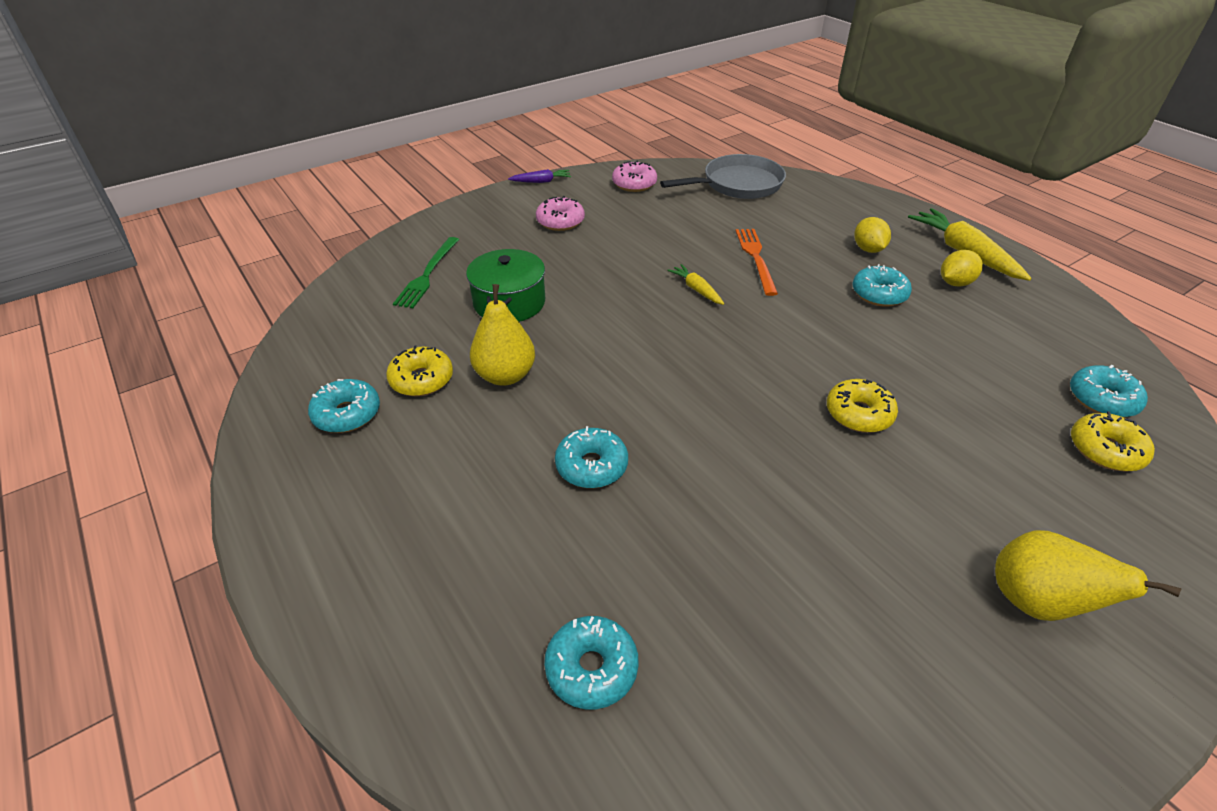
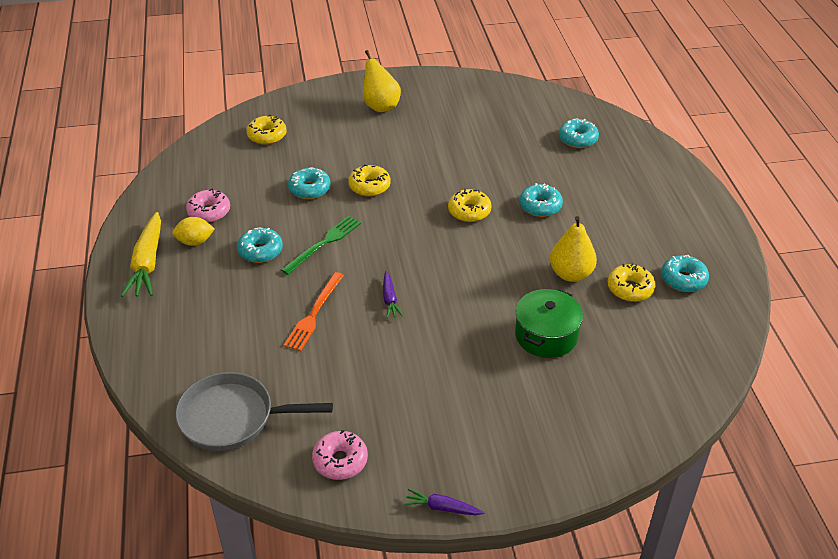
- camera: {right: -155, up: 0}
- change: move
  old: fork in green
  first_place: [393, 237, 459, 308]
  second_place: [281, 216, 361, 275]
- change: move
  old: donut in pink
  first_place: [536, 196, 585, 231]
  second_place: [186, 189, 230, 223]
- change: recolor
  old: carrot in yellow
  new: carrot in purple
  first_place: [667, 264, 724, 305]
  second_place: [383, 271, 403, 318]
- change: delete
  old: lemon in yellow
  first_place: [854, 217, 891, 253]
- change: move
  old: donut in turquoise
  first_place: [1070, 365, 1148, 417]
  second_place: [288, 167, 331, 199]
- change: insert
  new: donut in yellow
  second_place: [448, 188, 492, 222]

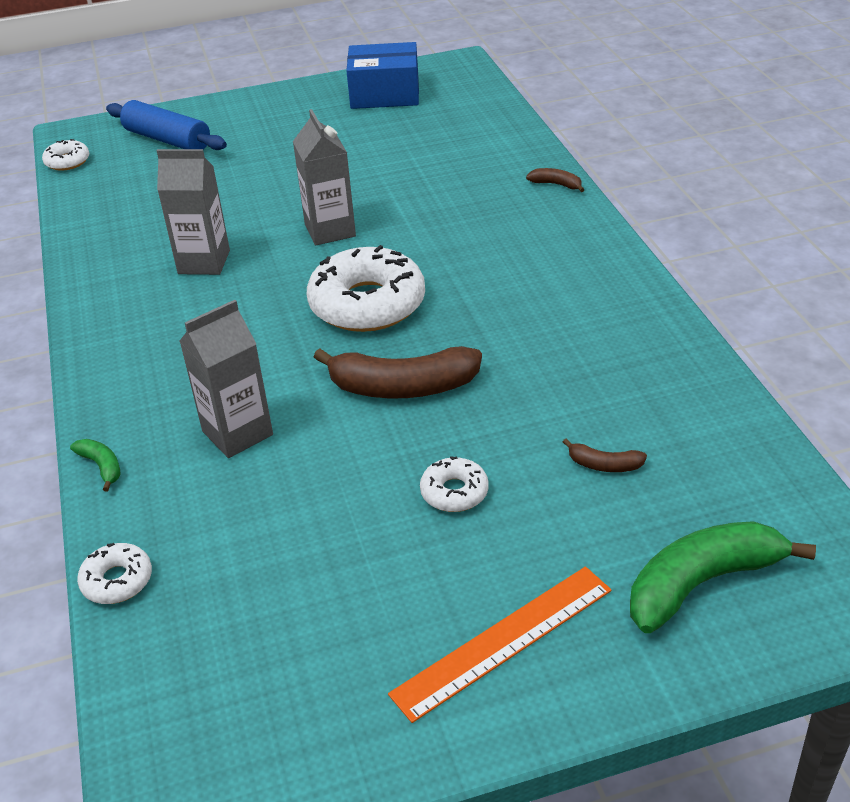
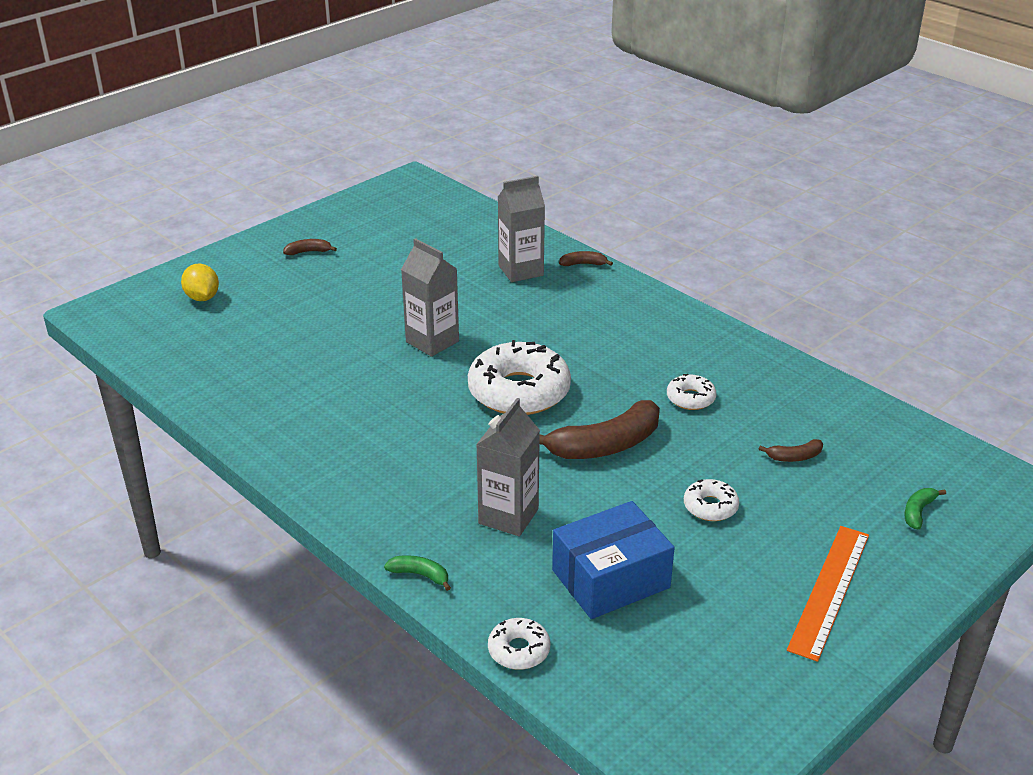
- camera: {right: -30, up: -5}
- change: move
  old: donut in white
  first_place: [42, 139, 89, 171]
  second_place: [667, 374, 717, 410]
- change: replace
  old: rolling pin in blue
  new: lemon in yellow
  first_place: [106, 100, 227, 150]
  second_place: [181, 264, 219, 301]
- change: move
  old: carton in grey
  first_place: [157, 149, 230, 275]
  second_place: [498, 176, 545, 282]
- change: move
  old: box in blue
  first_place: [346, 42, 419, 109]
  second_place: [552, 501, 675, 619]
- change: resize
  old: banana in green
  first_place: [630, 521, 816, 633]
  second_place: [904, 488, 946, 529]
  factor: 0.46
- change: insert
  new: banana in brown
  second_place: [283, 239, 337, 255]

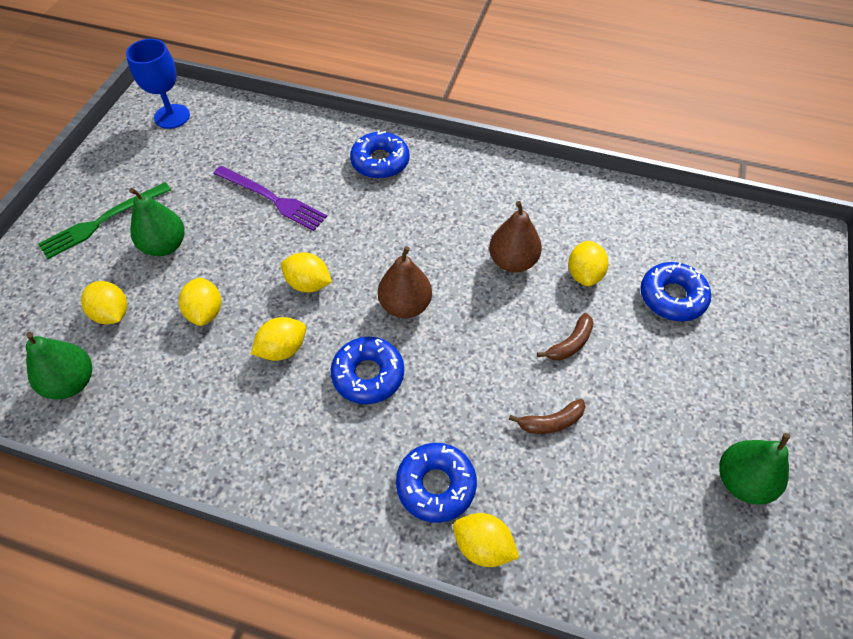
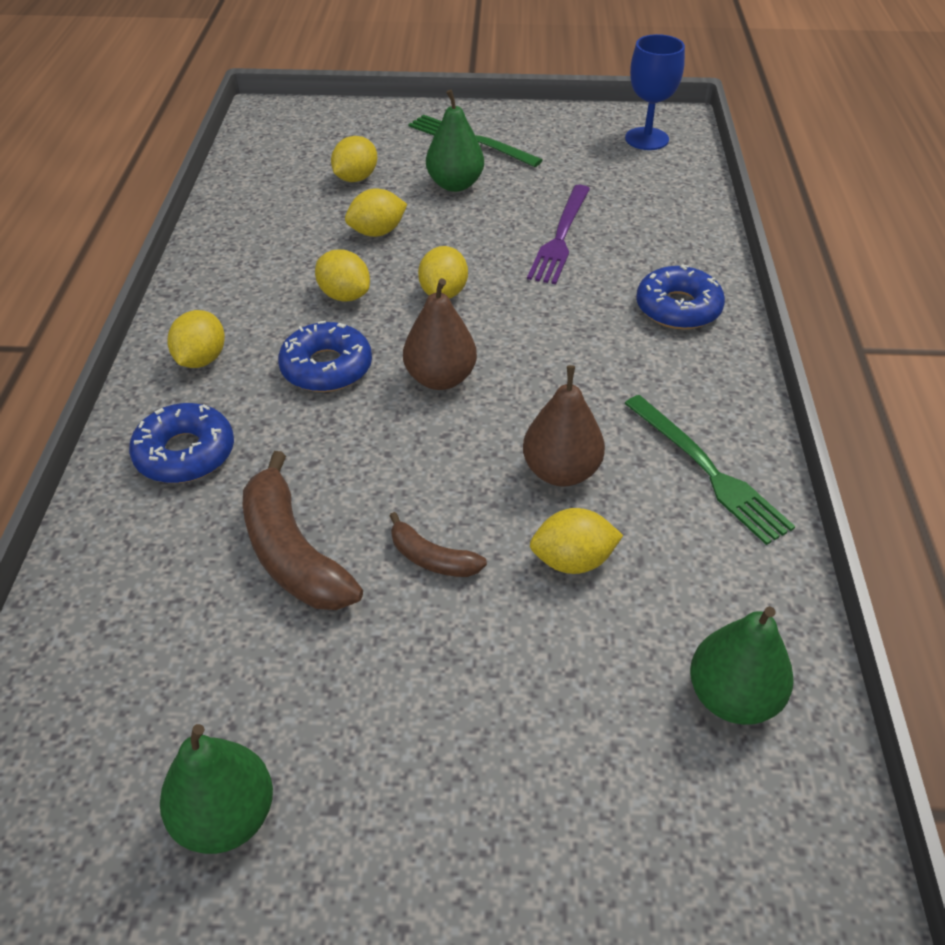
- camera: {right: 75, up: -10}
- change: move
  old: pear in green
  first_place: [26, 332, 92, 399]
  second_place: [690, 606, 794, 725]
- change: move
  old: lemon in yellow
  first_place: [453, 513, 519, 567]
  second_place: [167, 310, 225, 368]
- change: resize
  old: banana in brown
  first_place: [509, 399, 585, 434]
  second_place: [243, 451, 363, 610]
  factor: 1.86
- change: delete
  old: donut in blue
  first_place: [640, 262, 711, 321]
- change: insert
  new: fork in green
  second_place: [624, 395, 795, 545]

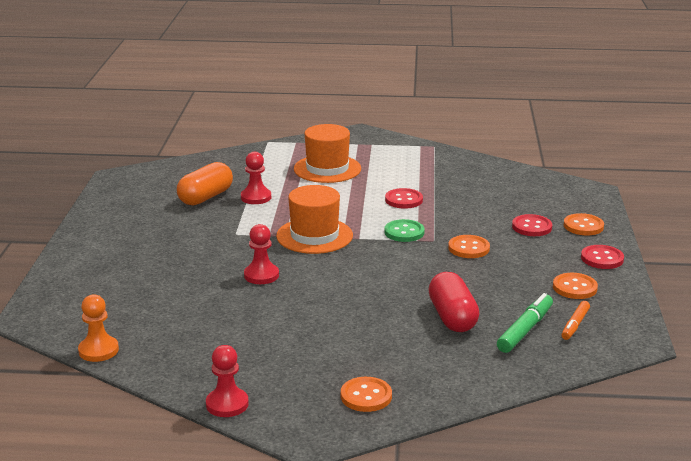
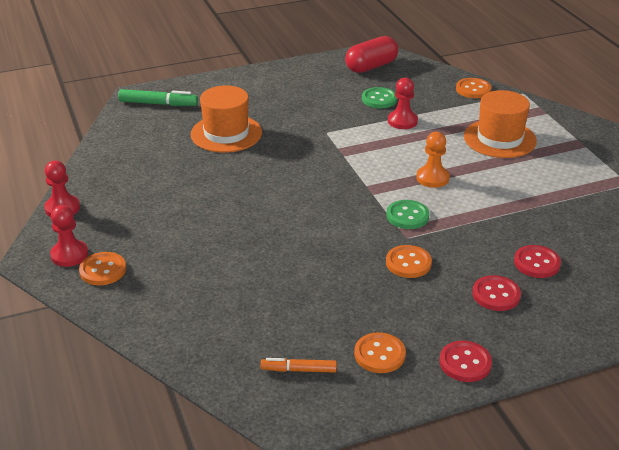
- camera: {right: 65, up: 10}
- change: move
  old: pawn in orange
  first_place: [78, 294, 119, 362]
  second_place: [416, 132, 450, 188]
- change: replace
  old: capsule in orange
  new: button in green
  first_place: [177, 162, 233, 206]
  second_place: [362, 87, 397, 108]
- change: move
  old: pawn in red
  first_place: [244, 224, 279, 284]
  second_place: [50, 205, 88, 267]
- change: move
  old: hat in orange
  first_place: [276, 185, 353, 254]
  second_place: [191, 85, 262, 153]
- change: move
  old: button in red
  first_place: [385, 188, 423, 209]
  second_place: [514, 245, 561, 278]
- change: move
  old: capsule in red
  first_place: [428, 272, 479, 332]
  second_place: [345, 36, 398, 73]
- change: move
  old: marker in green
  first_place: [497, 293, 553, 353]
  second_place: [118, 89, 198, 106]
- change: move
  old: button in orange
  first_place: [564, 213, 604, 235]
  second_place: [456, 78, 491, 98]

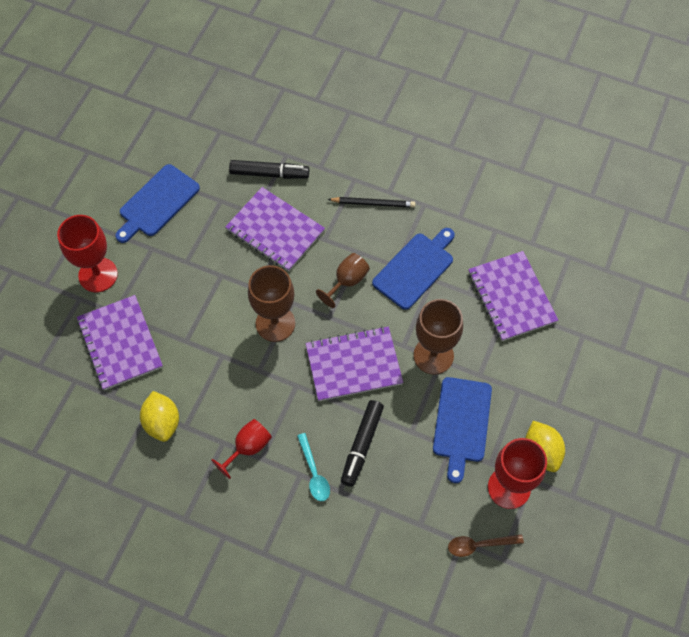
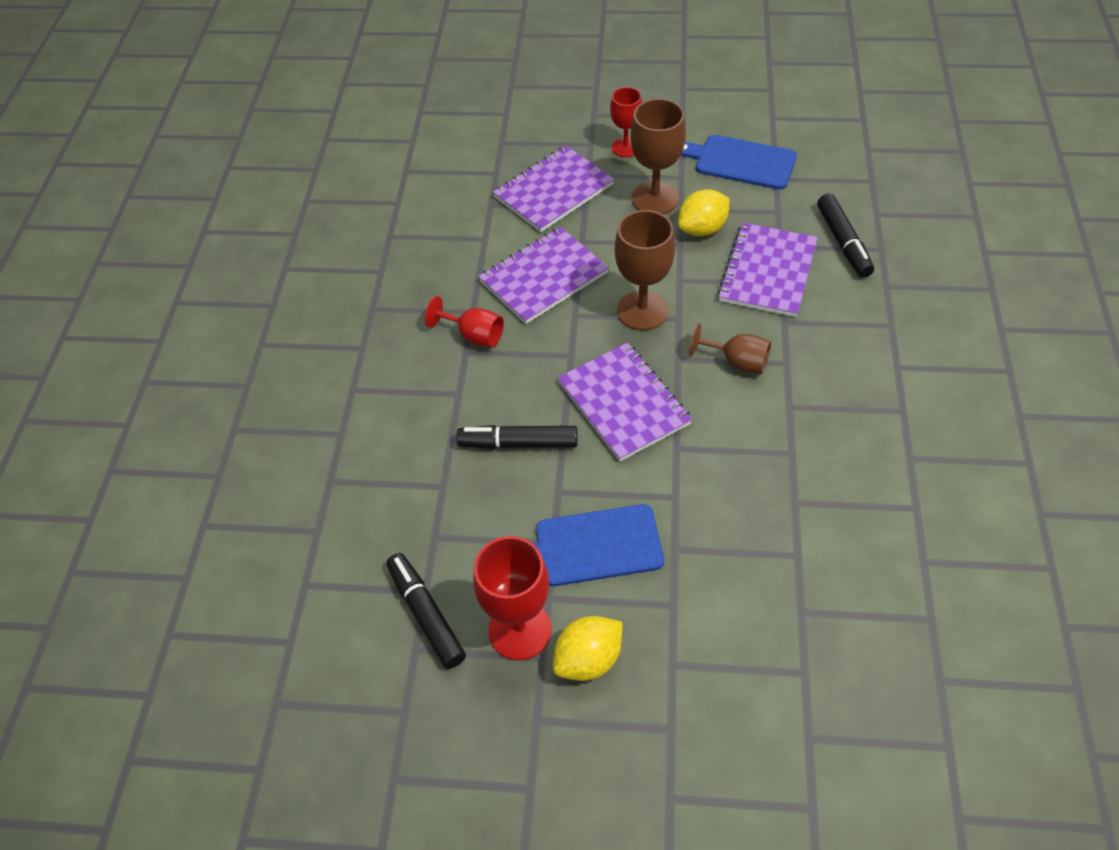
- camera: {right: 75, up: -10}
- change: resize
  old: goblet in red
  first_place: [57, 215, 118, 292]
  second_place: [610, 87, 642, 157]
  factor: 0.63
- change: move
  old: lemon in yellow
  first_place: [140, 391, 179, 442]
  second_place: [678, 189, 729, 236]
- change: delete
  old: spoon in turquoise
  first_place: [297, 433, 330, 501]
- change: delete
  old: pencil in black
  first_place: [328, 197, 415, 208]
- change: delete
  old: cutting board in blue
  first_place: [372, 228, 455, 310]
- change: move
  old: goblet in brown
  first_place: [414, 299, 463, 375]
  second_place: [630, 99, 686, 214]
- change: replace
  old: spoon in brown
  new: marker in black
  first_place: [448, 534, 524, 557]
  second_place: [386, 553, 466, 669]
- change: move
  old: notebook in purple
  first_place: [468, 251, 558, 341]
  second_place: [478, 227, 609, 324]

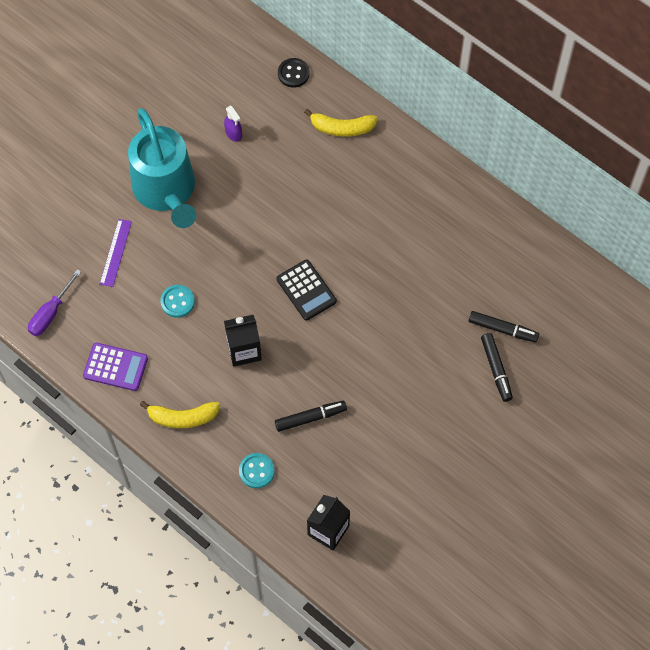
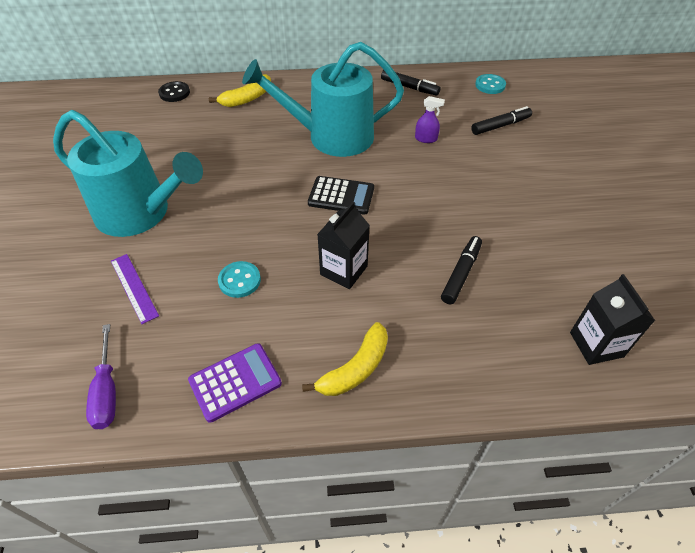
- camera: {right: -45, up: -15}
- change: move
  old: spray bottle in purple
  first_place: [224, 106, 242, 142]
  second_place: [415, 96, 445, 143]
- change: move
  old: button in turquoise
  first_place: [239, 453, 275, 488]
  second_place: [475, 74, 506, 94]
- change: move
  old: marker in black
  first_place: [481, 333, 513, 402]
  second_place: [381, 70, 441, 96]
- change: insert
  new: watering can in turquoise
  second_place: [242, 42, 404, 157]

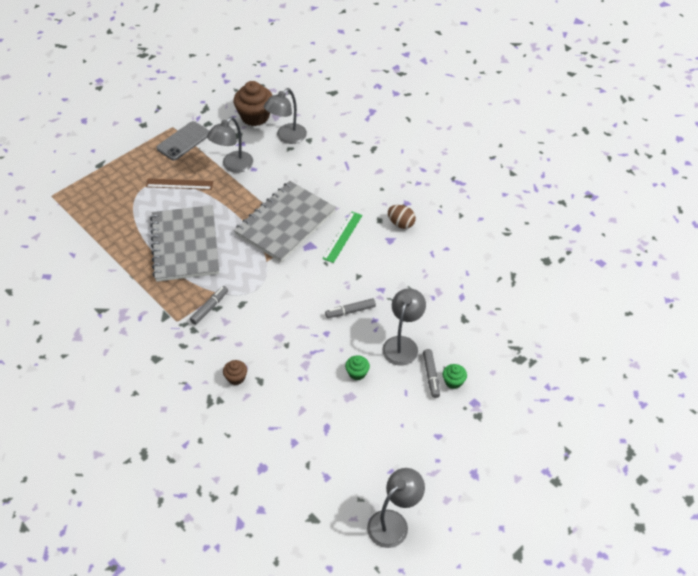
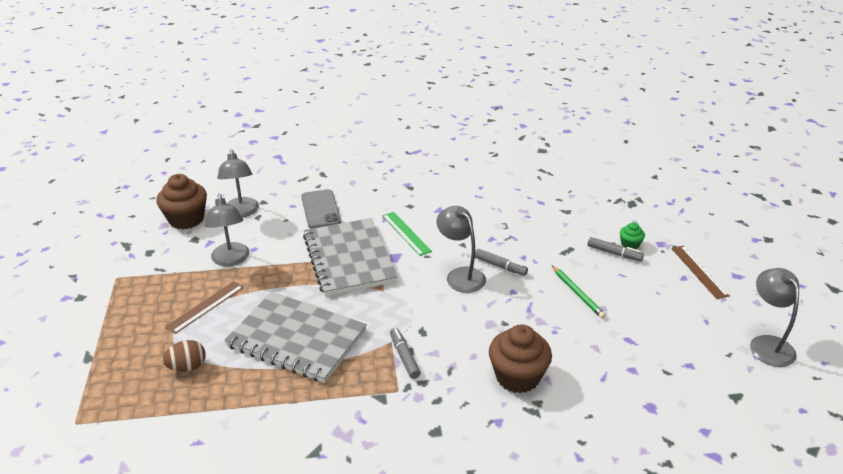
- camera: {right: -55, up: -15}
- change: move
  old: phone in grey
  first_place: [157, 121, 209, 160]
  second_place: [301, 189, 341, 229]
- change: resize
  old: cupcake in brown
  first_place: [223, 360, 247, 385]
  second_place: [489, 324, 552, 393]
  factor: 2.04
- change: rotate
  old: marker in grey
  first_place: [325, 298, 376, 318]
  second_place: [475, 249, 528, 276]
  degrees: -75
- change: replace
  old: cupcake in green
  new: pencil in green
  first_place: [345, 355, 370, 380]
  second_place: [552, 266, 606, 318]
- change: move
  old: lamp in grey
  first_place: [382, 288, 426, 366]
  second_place: [437, 206, 486, 293]
- change: move
  old: egg in brown
  first_place: [388, 205, 416, 229]
  second_place: [162, 340, 206, 372]
- change: insert
  new: ruler in brown
  second_place: [671, 246, 730, 299]

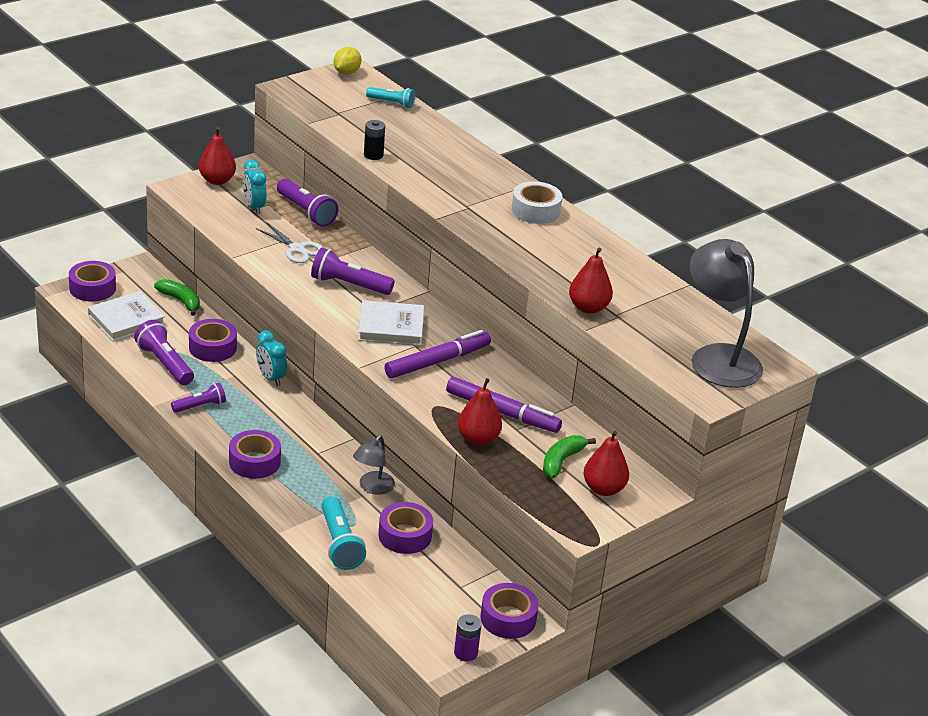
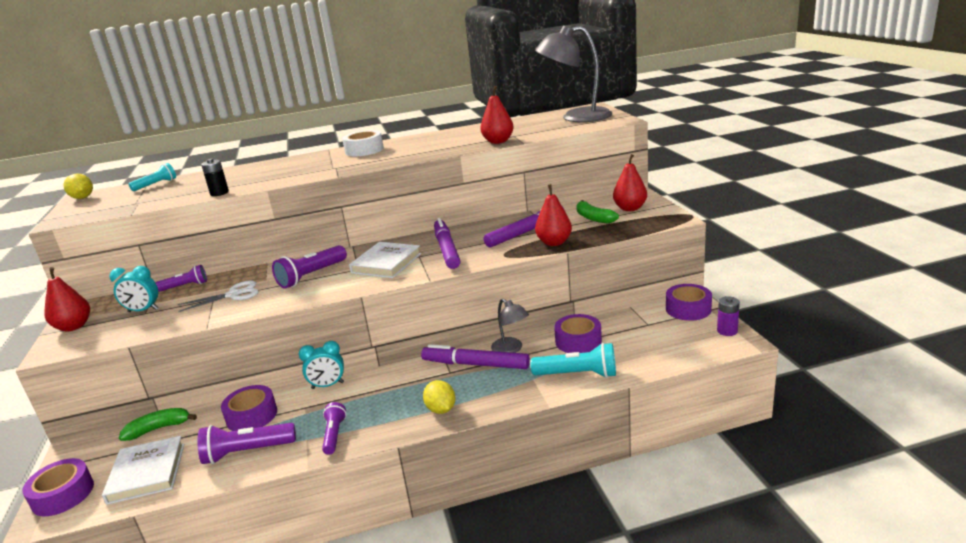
- camera: {right: -60, up: -10}
- change: replace
  old: tape in purple
  new: lemon in yellow
  first_place: [229, 430, 281, 479]
  second_place: [423, 380, 455, 414]
- change: resize
  old: flashlight in purple
  first_place: [277, 179, 338, 227]
  second_place: [155, 265, 207, 292]
  factor: 0.64
- change: insert
  new: marker in purple
  second_place: [421, 344, 530, 369]

